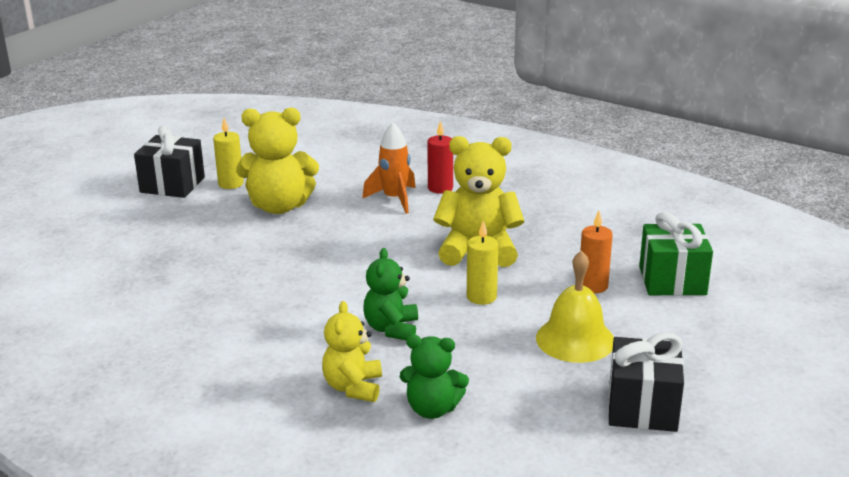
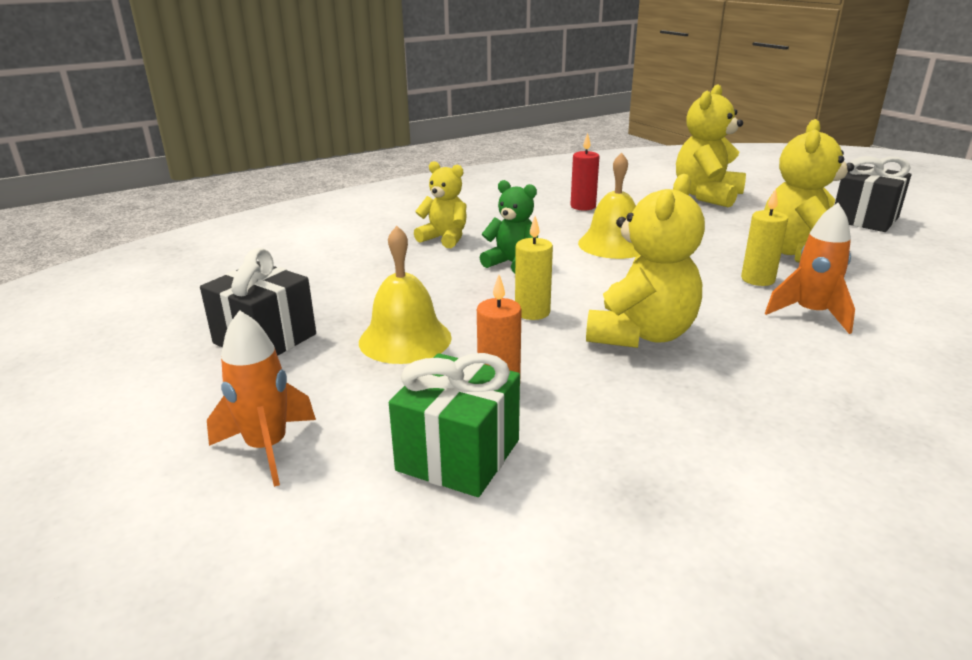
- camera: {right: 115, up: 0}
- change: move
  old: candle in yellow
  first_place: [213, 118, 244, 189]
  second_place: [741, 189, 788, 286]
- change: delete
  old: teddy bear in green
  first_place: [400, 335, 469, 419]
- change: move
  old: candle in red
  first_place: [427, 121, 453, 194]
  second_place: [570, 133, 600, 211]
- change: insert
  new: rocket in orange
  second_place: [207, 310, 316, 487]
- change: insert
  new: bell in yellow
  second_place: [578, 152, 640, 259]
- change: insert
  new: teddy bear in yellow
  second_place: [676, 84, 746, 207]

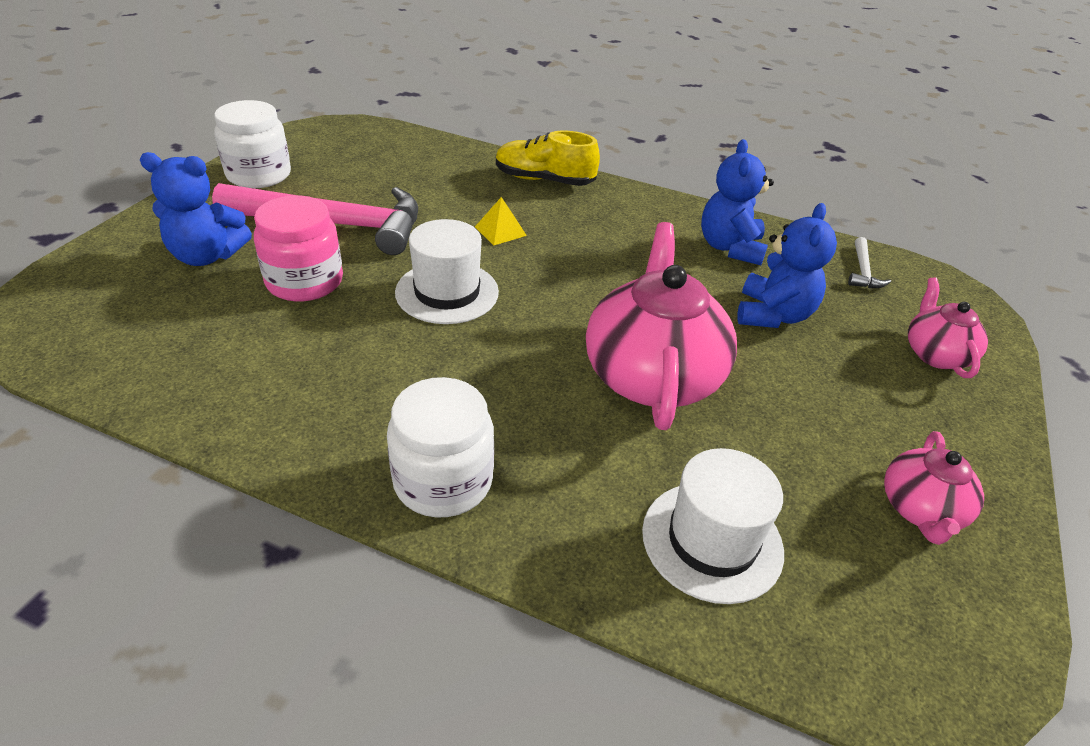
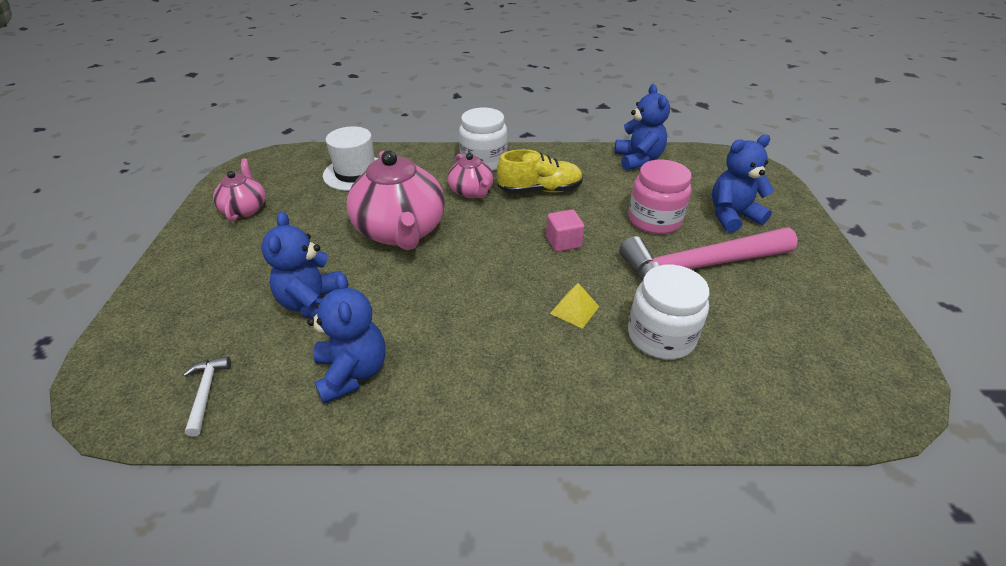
- camera: {right: 160, up: 0}
- change: move
  old: jar in white
  first_place: [214, 100, 291, 188]
  second_place: [628, 265, 709, 360]
- change: replace
  old: hat in white
  new: cube in pink
  first_place: [395, 219, 499, 324]
  second_place: [546, 209, 584, 252]
- change: move
  old: shoe in yellow
  first_place: [496, 130, 600, 186]
  second_place: [497, 149, 583, 194]
- change: move
  old: teapot in pink
  first_place: [908, 277, 988, 378]
  second_place: [448, 153, 494, 198]
- change: insert
  new: teddy bear in blue
  second_place: [614, 84, 670, 170]

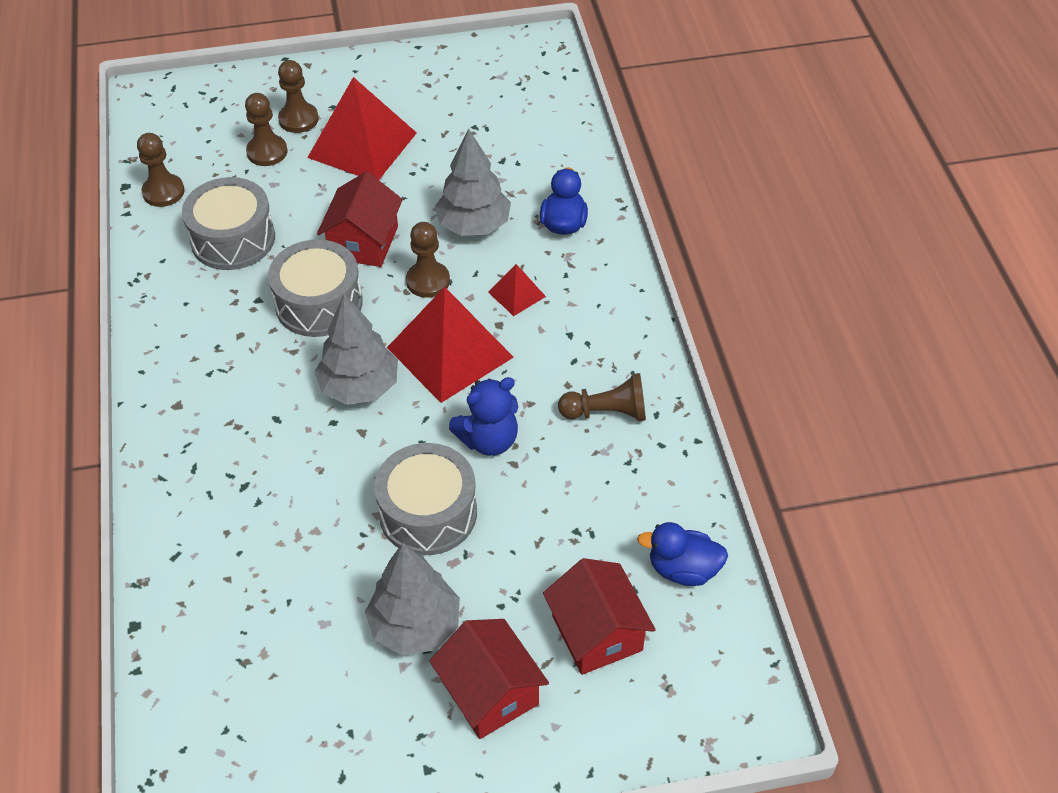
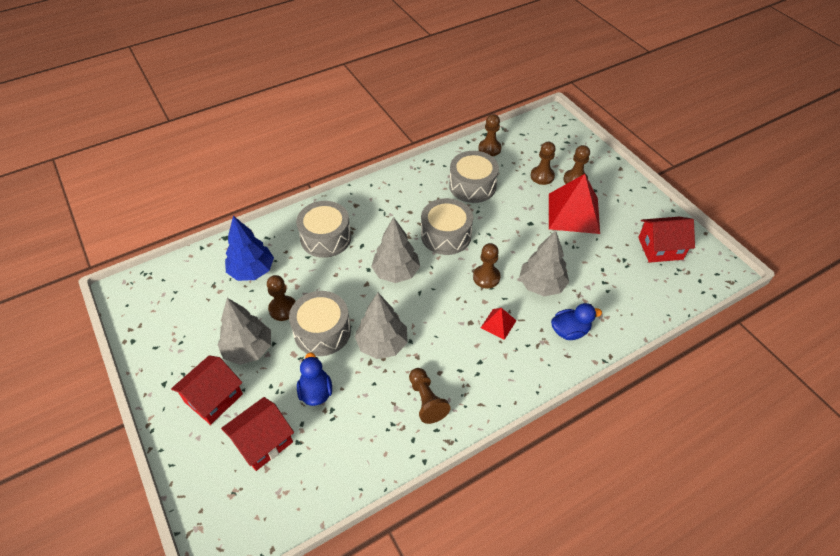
- camera: {right: 70, up: 0}
- change: move
  old: house in red
  first_place: [317, 172, 403, 267]
  second_place: [638, 217, 695, 263]
- change: delete
  old: pyramid in red
  first_place: [387, 287, 514, 403]
- change: replace
  old: teddy bear in blue
  new: tree in grey
  first_place: [449, 377, 518, 456]
  second_place: [355, 293, 408, 359]
- change: move
  old: duck in blue
  first_place: [637, 522, 728, 586]
  second_place: [297, 353, 332, 406]
- change: insert
  new: tree in blue
  second_place: [225, 216, 274, 281]
- change: insert
  new: pawn in brown
  second_place: [267, 275, 296, 321]
- change: insert
  new: drum in grey
  second_place: [296, 201, 351, 258]

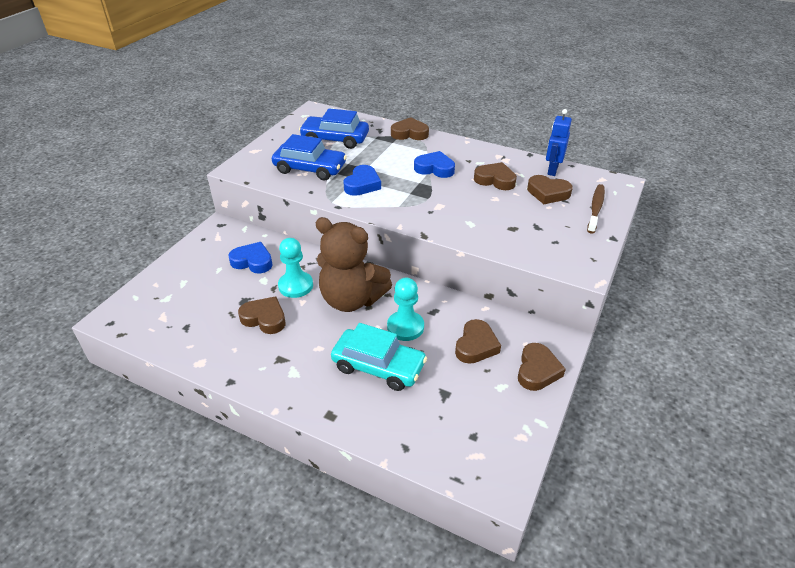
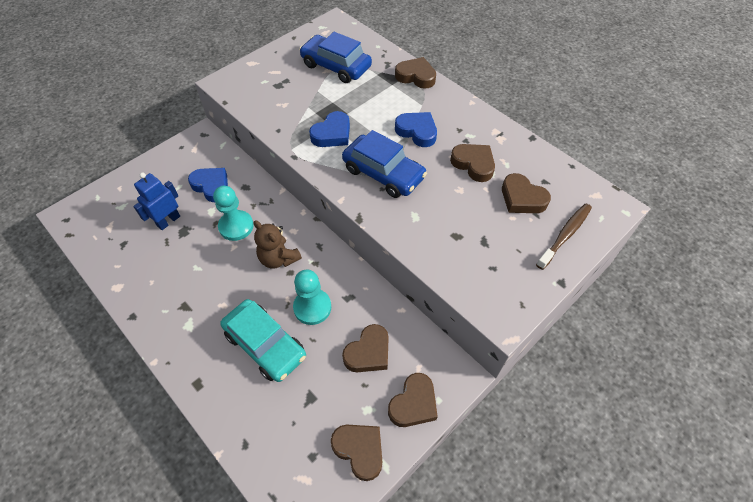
- camera: {right: 20, up: 15}
- change: move
  old: heart in brown
  first_place: [238, 296, 286, 334]
  second_place: [331, 425, 382, 481]
- change: move
  old: car in blue
  first_place: [272, 134, 347, 180]
  second_place: [342, 130, 427, 198]
- change: resize
  old: teddy bear in brown
  first_place: [315, 217, 392, 312]
  second_place: [253, 220, 302, 269]
  factor: 0.57
- change: move
  old: robot in blue
  first_place: [546, 109, 572, 176]
  second_place: [133, 172, 180, 230]

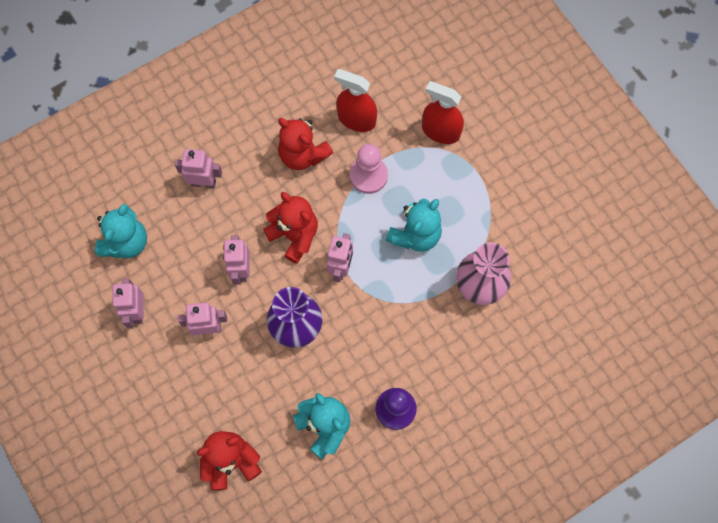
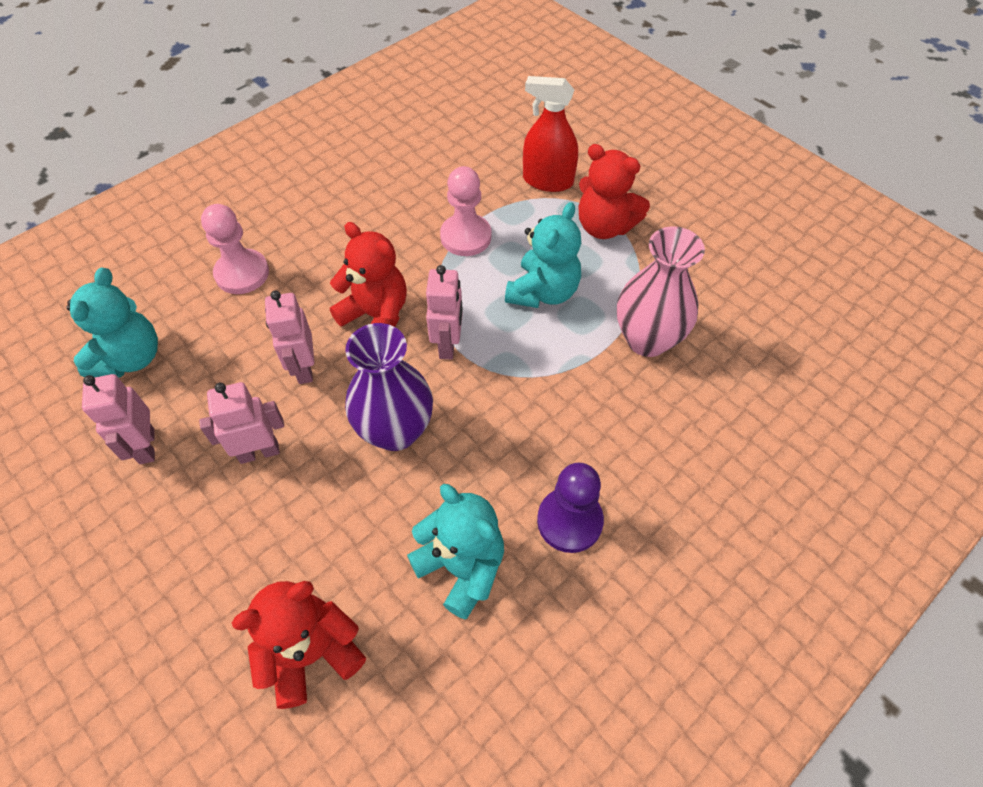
- camera: {right: -10, up: -15}
- change: replace
  old: robot in pink
  new: pawn in pink
  first_place: [175, 149, 222, 188]
  second_place: [201, 204, 269, 294]
- change: move
  old: teddy bear in red
  first_place: [278, 118, 333, 170]
  second_place: [578, 144, 650, 239]
- change: delete
  old: spray bottle in red
  first_place: [334, 69, 377, 132]

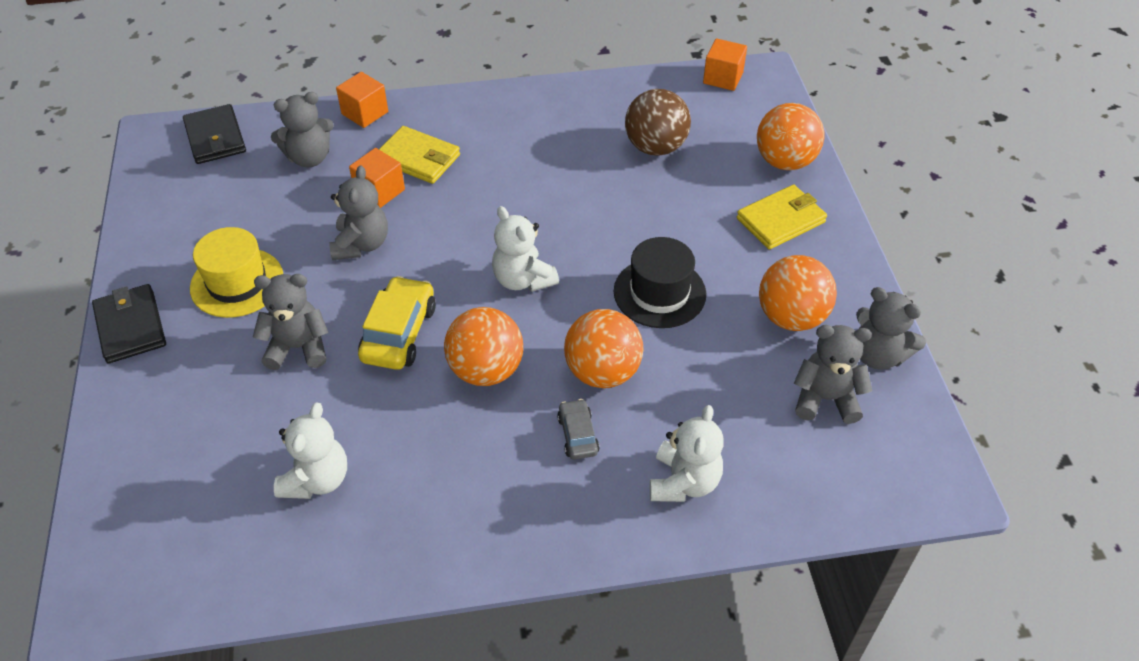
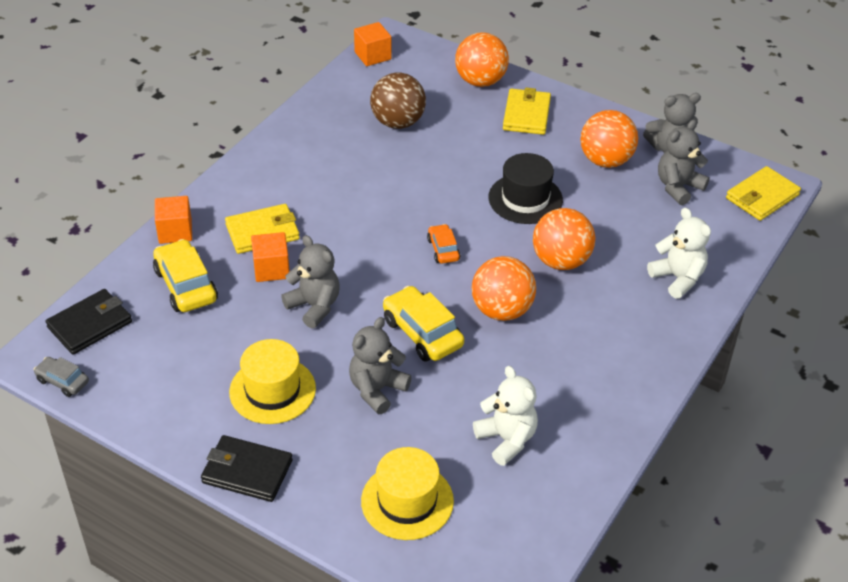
- camera: {right: -50, up: -5}
- change: rotate
  old: wallet in black
  first_place: [183, 104, 246, 164]
  second_place: [46, 289, 132, 355]
  degrees: -60
- change: replace
  old: teddy bear in grey
  new: car in yellow
  first_place: [271, 92, 334, 167]
  second_place: [153, 239, 218, 312]
- change: replace
  old: teddy bear in white
  new: car in orange
  first_place: [492, 206, 559, 292]
  second_place: [427, 224, 460, 264]
- change: move
  old: car in grey
  first_place: [557, 399, 600, 460]
  second_place: [33, 357, 89, 397]
- change: insert
  new: hat in yellow
  second_place: [361, 447, 454, 540]
- change: insert
  new: wallet in yellow
  second_place: [726, 166, 801, 221]

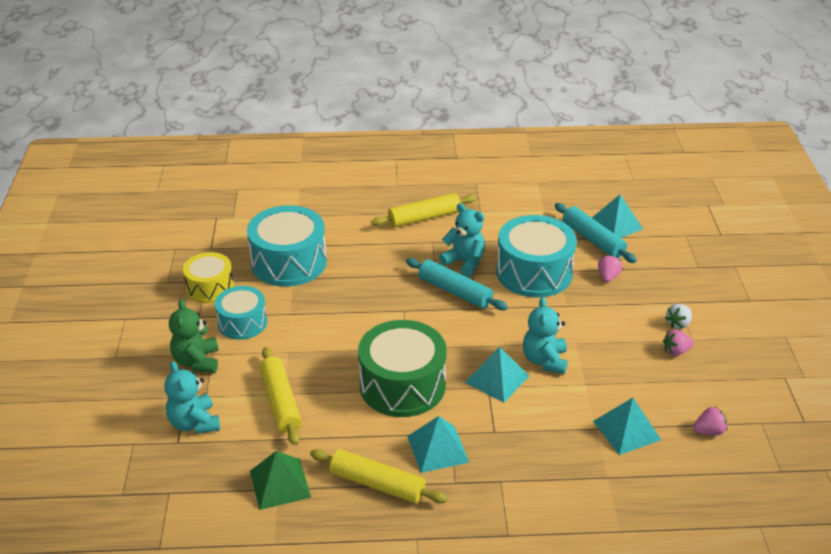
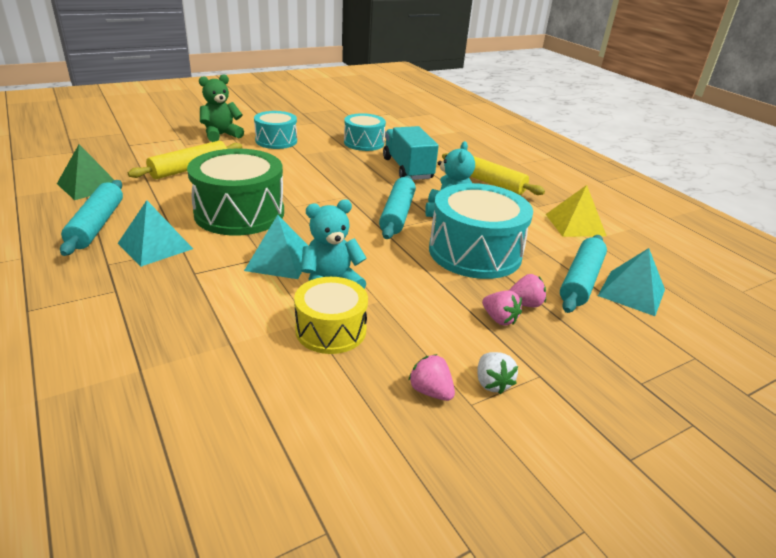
- camera: {right: 60, up: -5}
- change: delete
  old: teddy bear in turquoise
  first_place: [164, 361, 220, 434]
- change: move
  old: drum in yellow
  first_place: [183, 252, 234, 303]
  second_place: [294, 277, 368, 354]
- change: resize
  old: drum in turquoise
  first_place: [247, 205, 327, 287]
  second_place: [344, 113, 386, 151]
  factor: 0.61
- change: recolor
  old: rolling pin in yellow
  new: rolling pin in turquoise
  first_place: [310, 449, 447, 503]
  second_place: [60, 180, 123, 256]
- change: delete
  old: pyramid in turquoise
  first_place: [593, 398, 661, 455]
- change: rotate
  old: strawberry in white
  first_place: [665, 304, 692, 329]
  second_place: [477, 352, 518, 394]
  degrees: -120
- change: move
  old: strawberry in pink
  first_place: [693, 407, 727, 435]
  second_place: [482, 290, 522, 325]
- change: insert
  new: truck in turquoise
  second_place: [383, 126, 439, 180]
- change: insert
  new: pyramid in yellow
  second_place: [546, 185, 606, 237]

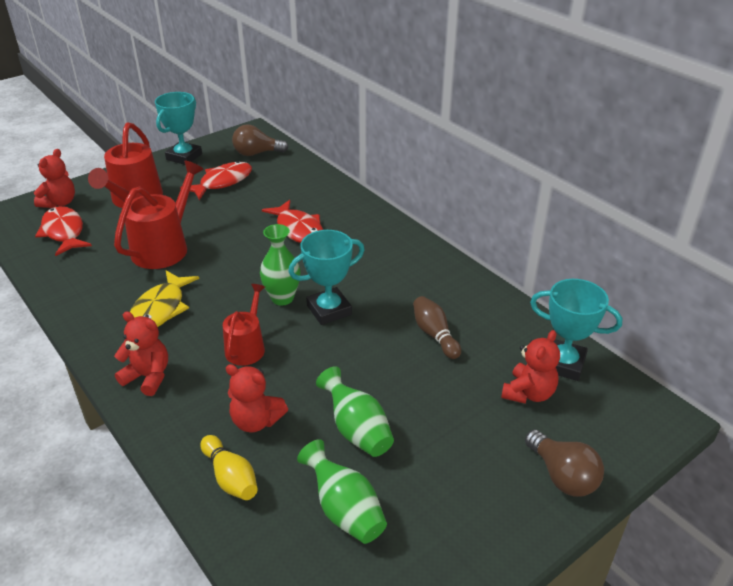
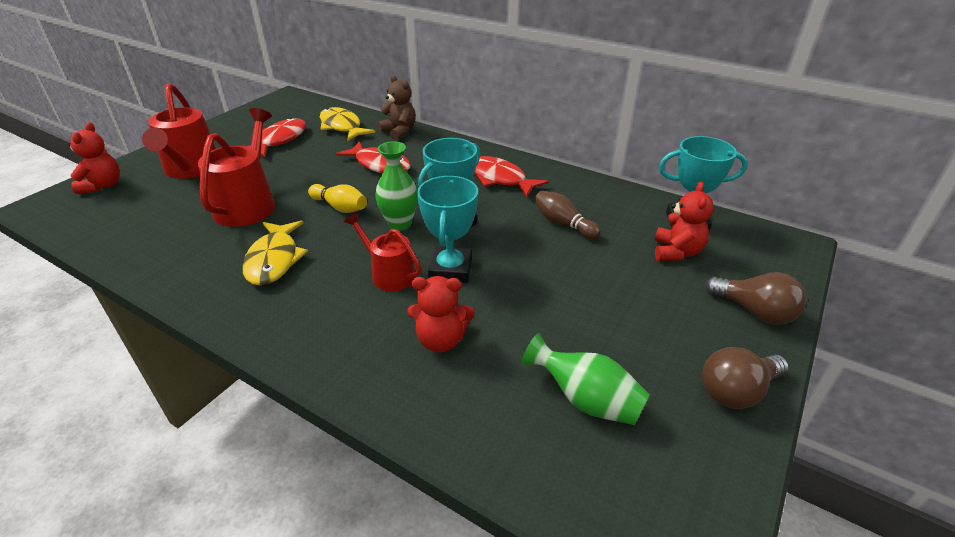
- camera: {right: -20, up: 0}
- change: move
  old: fish in red
  first_place: [35, 206, 92, 256]
  second_place: [474, 156, 549, 197]
- change: delete
  old: teddy bear in red
  first_place: [114, 311, 168, 396]
- change: move
  old: trophy in turquoise
  first_place: [155, 92, 202, 165]
  second_place: [417, 176, 478, 283]
- change: move
  old: bowling pin in yellow
  first_place: [200, 435, 258, 500]
  second_place: [308, 184, 367, 213]
- change: rotate
  old: watering can in red
  first_place: [223, 284, 265, 366]
  second_place: [344, 213, 421, 291]
  degrees: -45
- change: move
  old: light bulb in brown
  first_place: [232, 124, 289, 156]
  second_place: [702, 347, 789, 409]
- change: delete
  old: vase in green
  first_place: [316, 366, 394, 457]
- change: insert
  new: fish in yellow
  second_place: [320, 107, 375, 141]
- change: insert
  new: teddy bear in brown
  second_place: [378, 75, 416, 140]

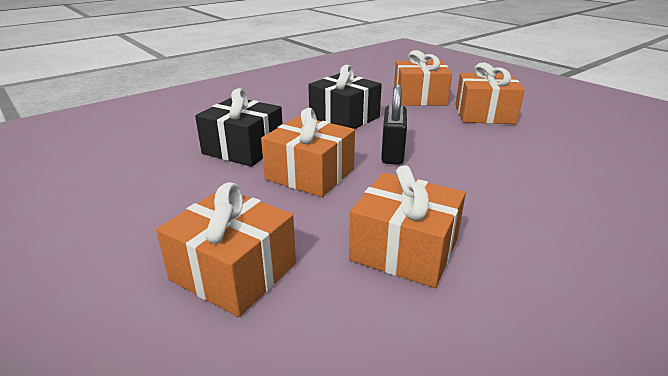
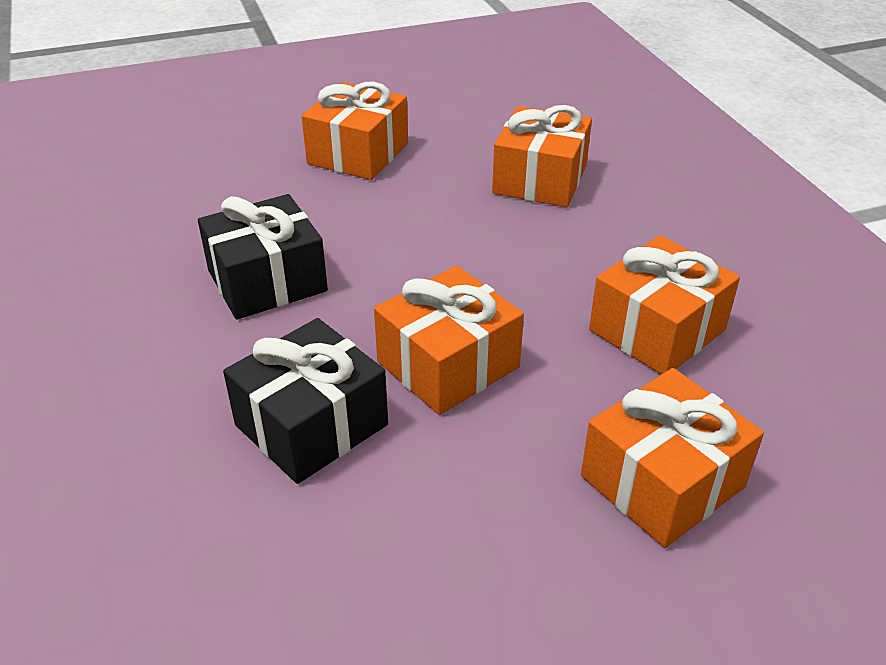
- camera: {right: -70, up: 10}
- change: delete
  old: padlock in black
  first_place: [381, 84, 407, 165]
- change: move
  old: gift in orange
  first_place: [394, 50, 452, 106]
  second_place: [492, 105, 592, 207]

